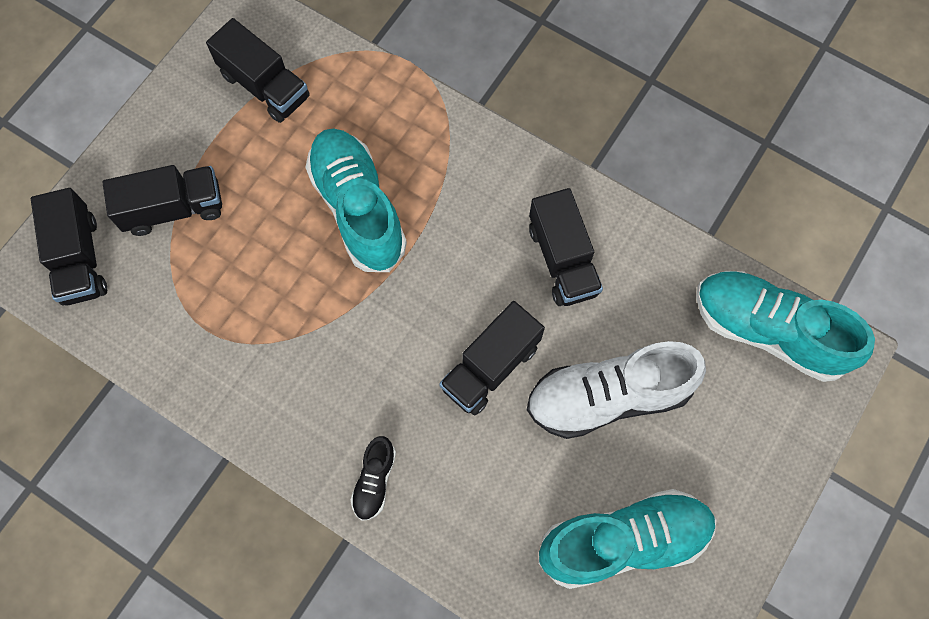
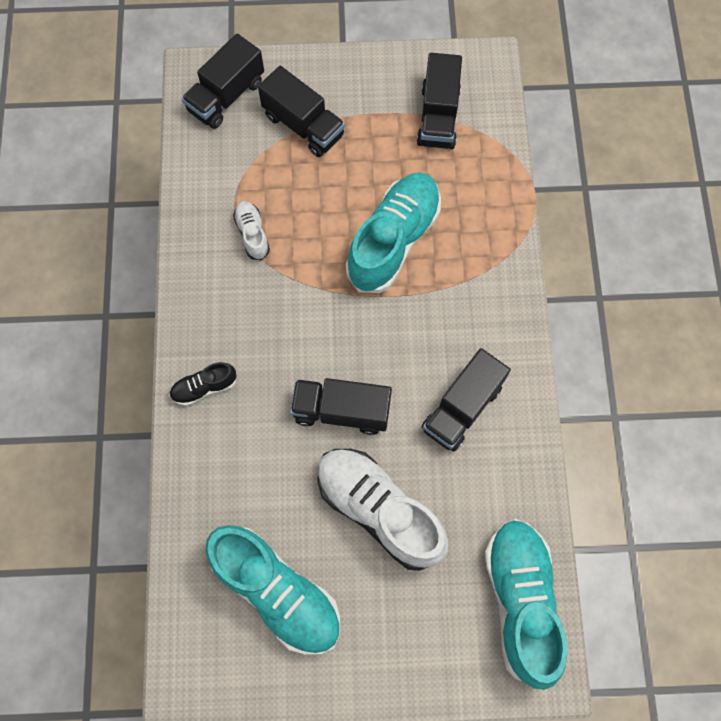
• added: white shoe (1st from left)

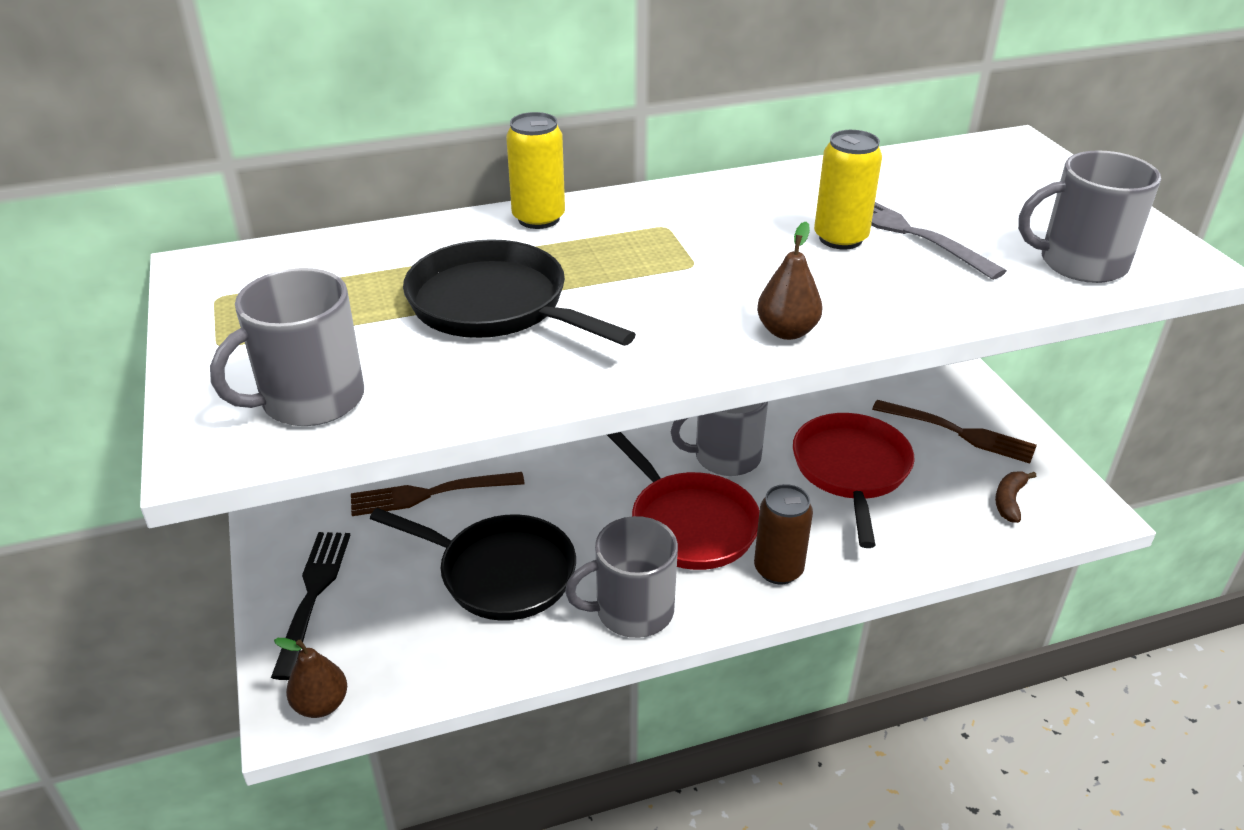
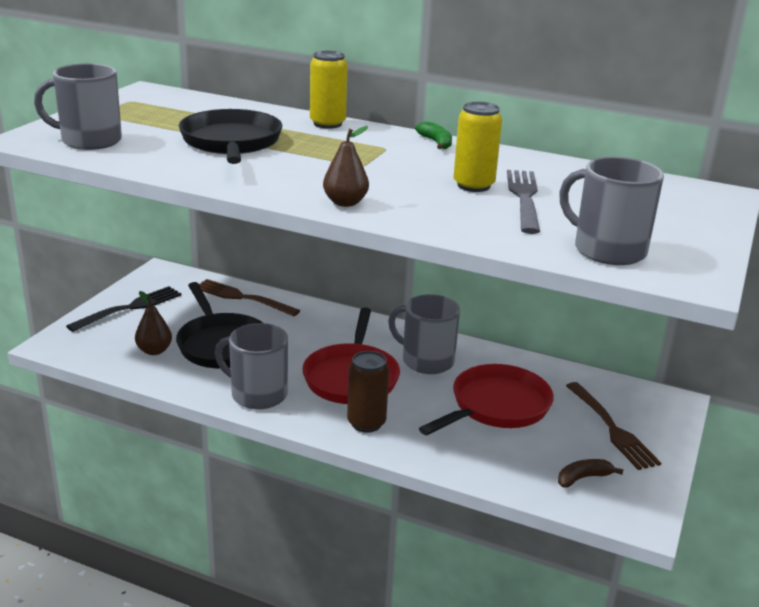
• added: green banana
• moved: brown pear (1st from left)

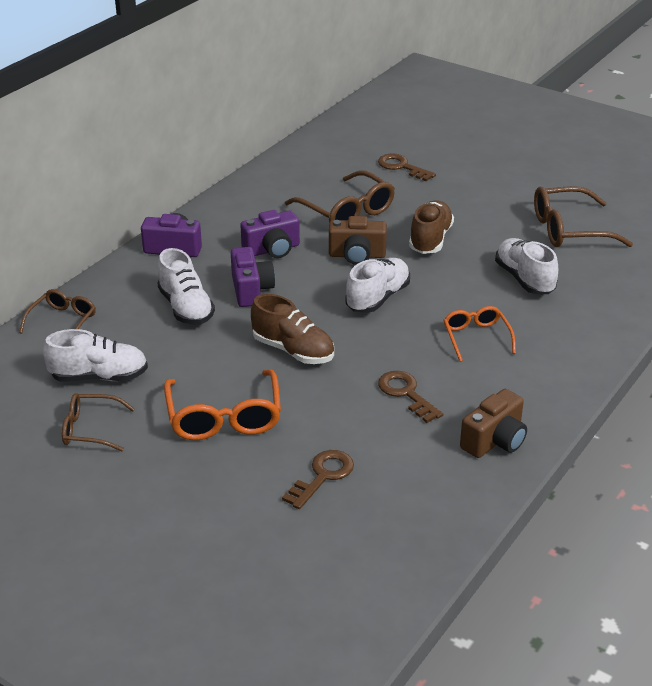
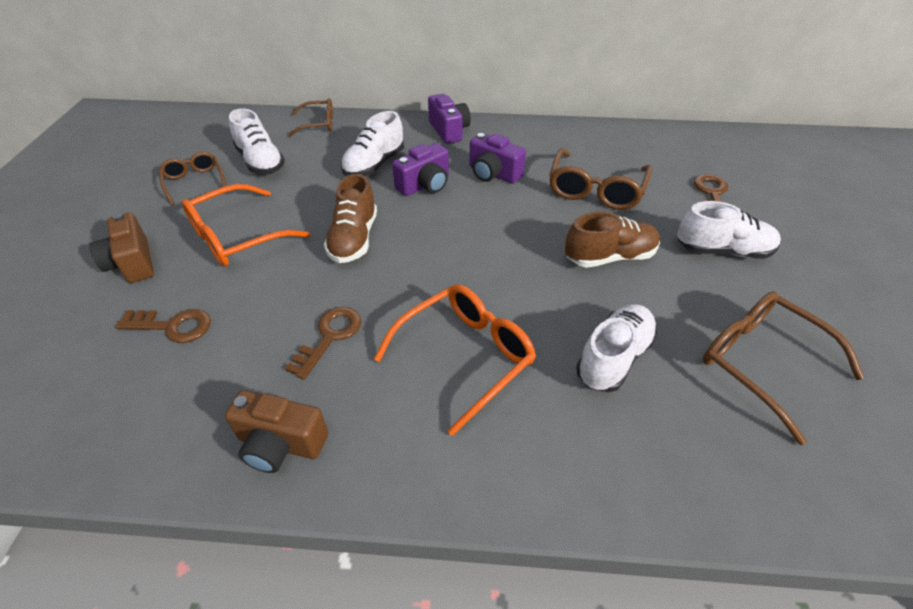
• moved: brown camera (1st from left)
• moved: white shoe (3rd from left in the first image) to white shoe (4th from left)
• resized: orange glasses (2nd from left) x1.63

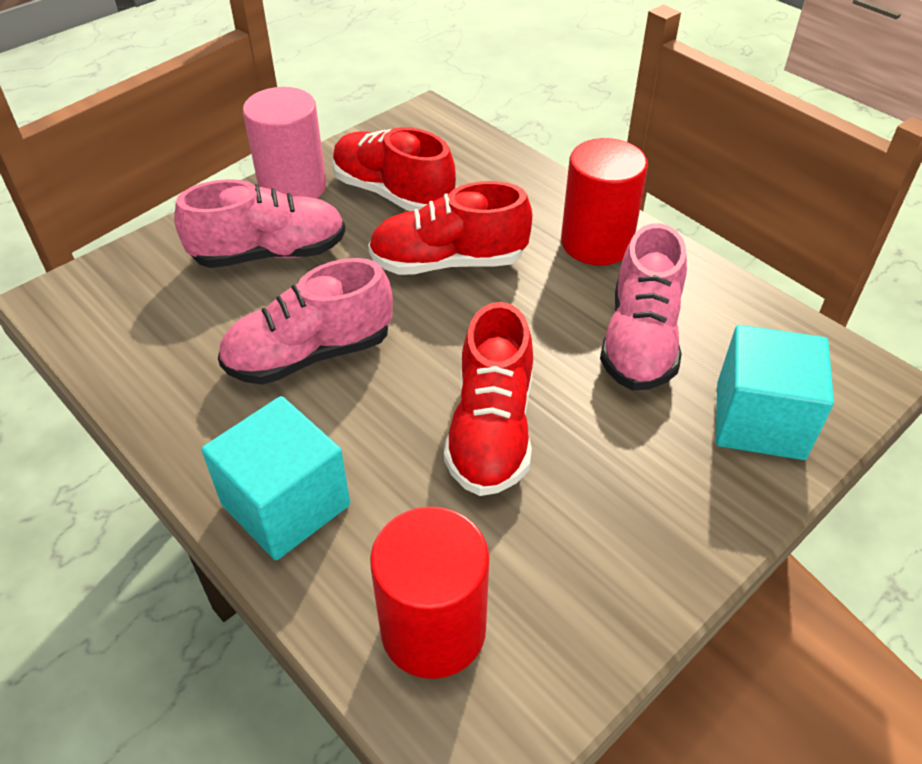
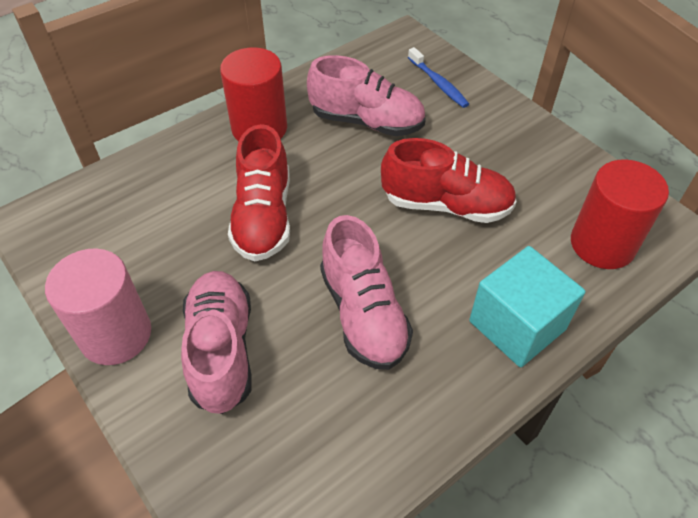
• removed: red shoe (1st from left)
• replaced: turquoise cube (2nd from left) to blue toothbrush

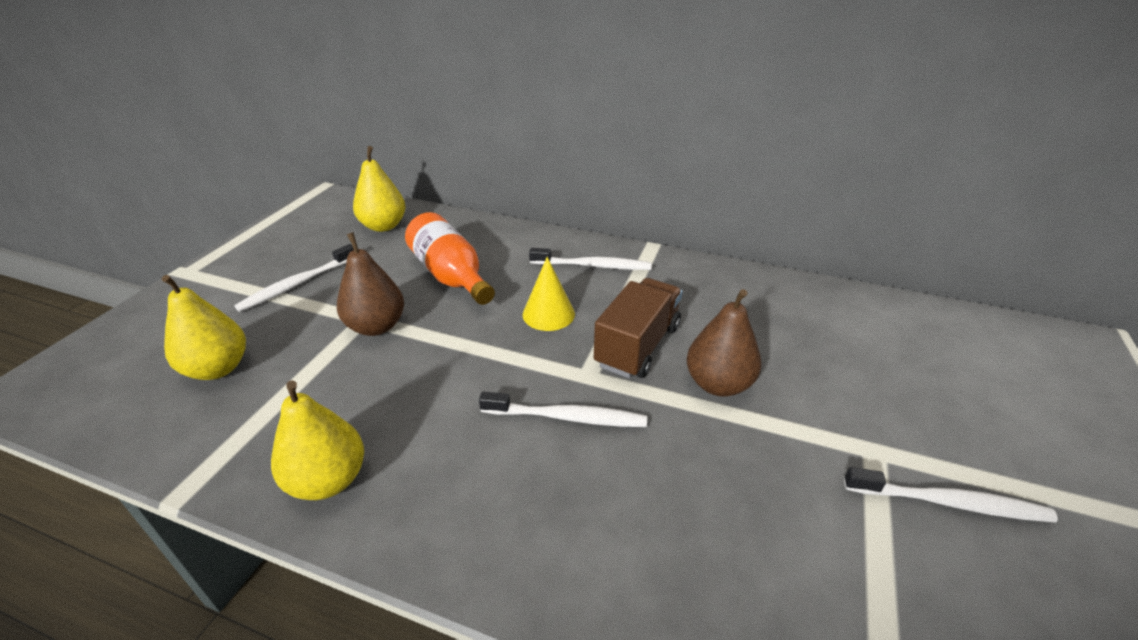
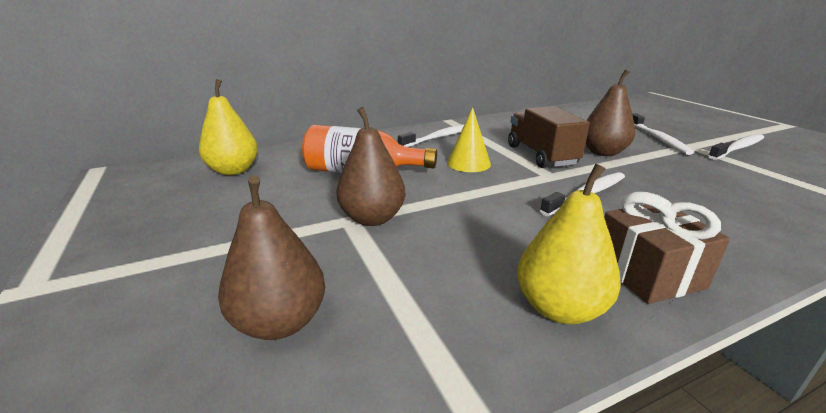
• added: brown gift
• moved: white toothbrush (1st from left in the first image) to white toothbrush (3rd from left)
• recoloured: yellow pear (1st from left) to brown pear (1st from left)

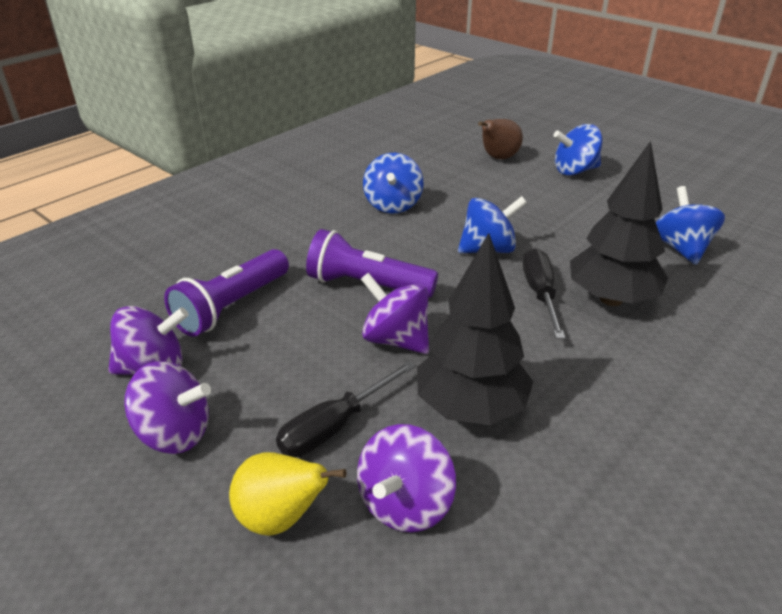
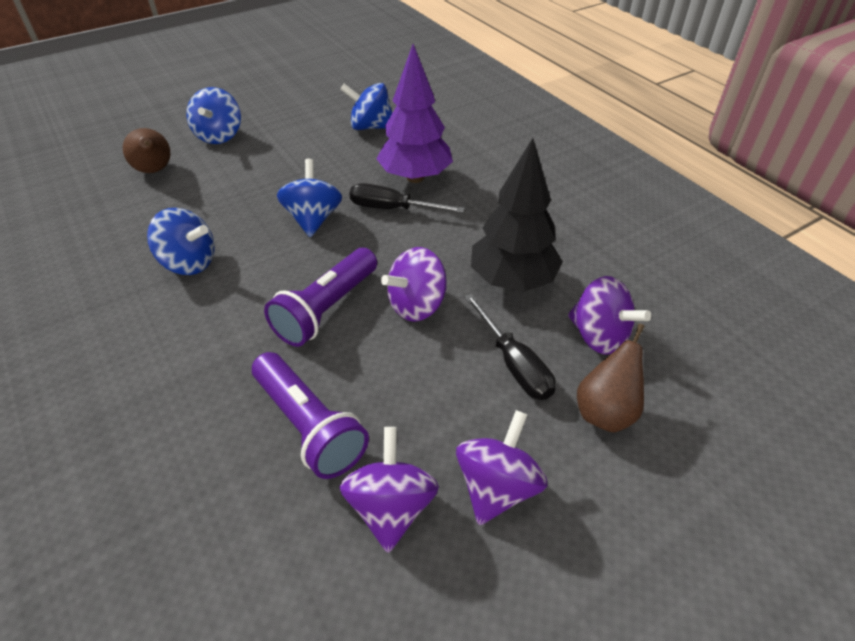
• recoloured: yellow pear to brown pear (2nd from left)
• recoloured: black tree (2nd from left) to purple tree

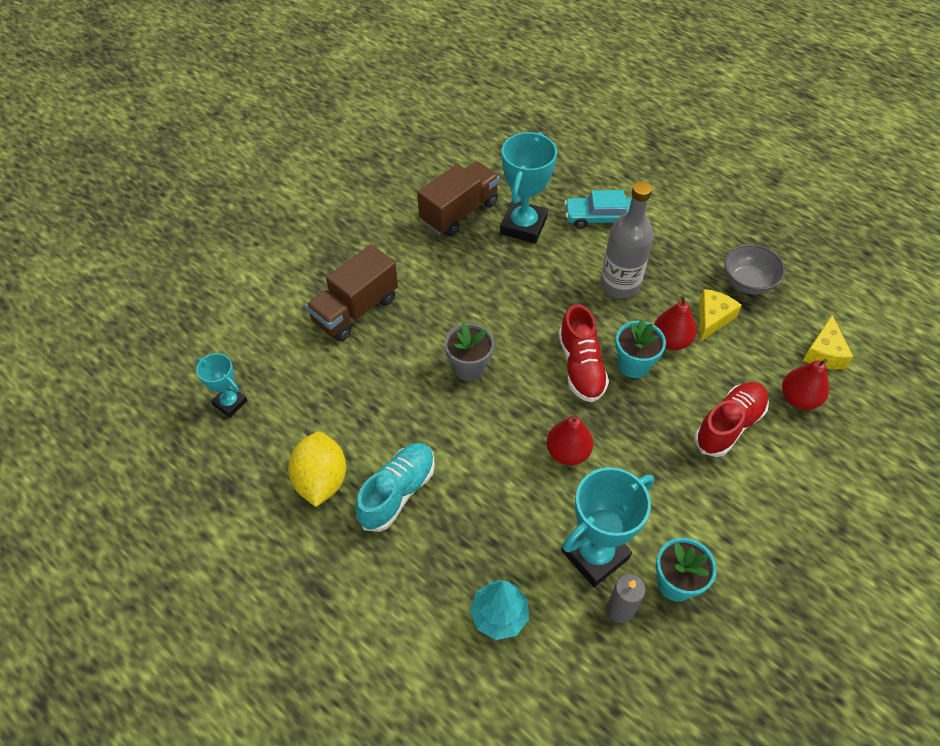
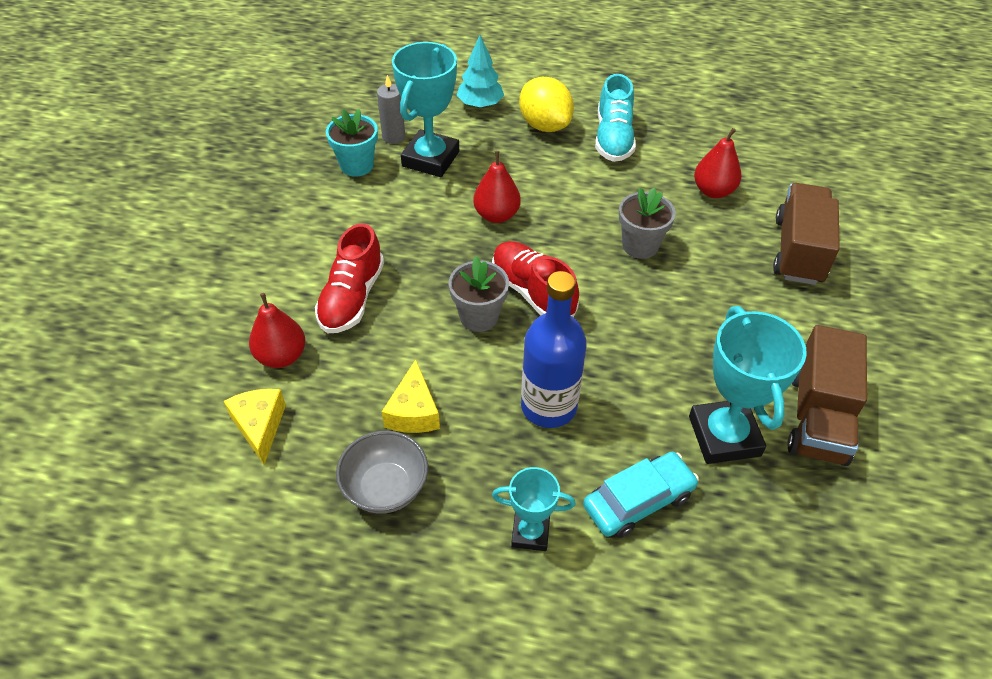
• moved: turquoise trophy (1st from left in the first image) to turquoise trophy (2nd from left)
• moved: yellow lemon
• moved: red pear (2nd from left in the first image) to red pear (3rd from left)
• recoloured: grey bottle to blue bottle
• recoloured: turquoise flower pot (1st from left) to grey flower pot (1st from left)

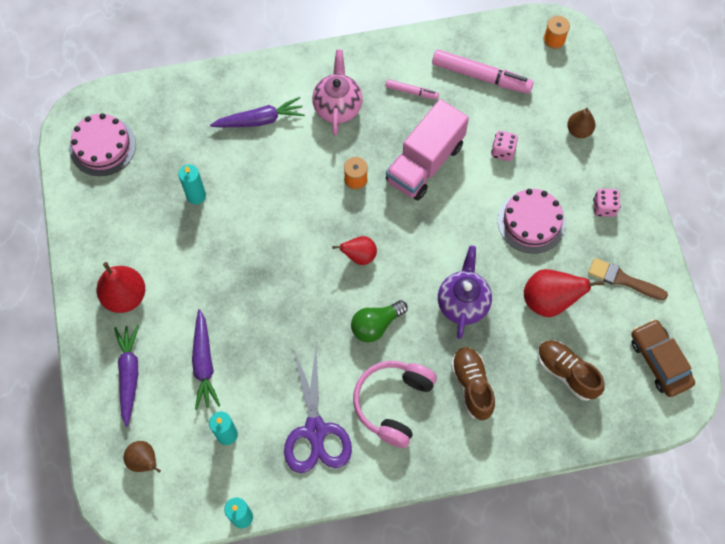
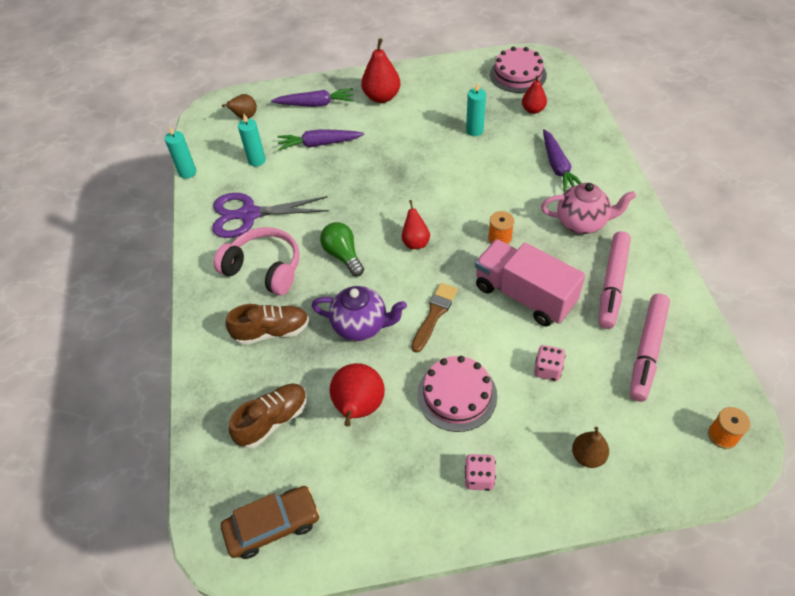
• added: red pear (4th from left)
• moved: brown brush
• resized: pink marker (1st from left) x1.92

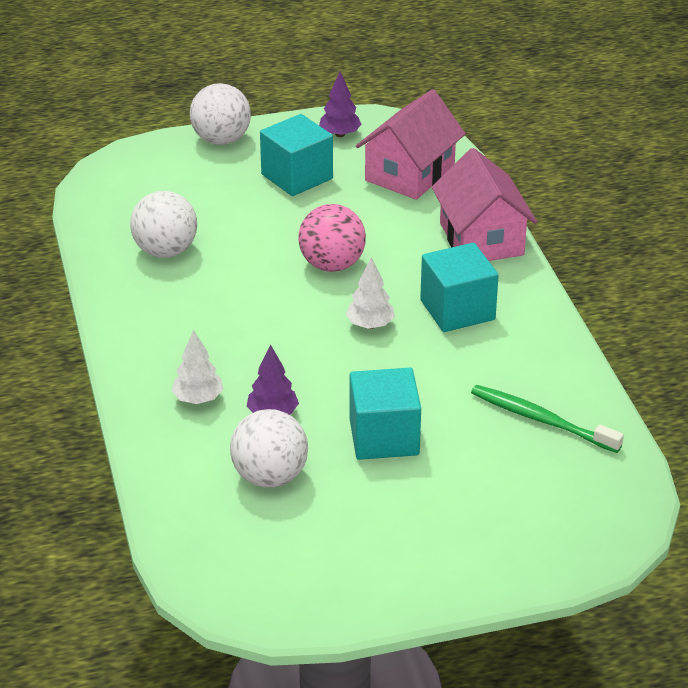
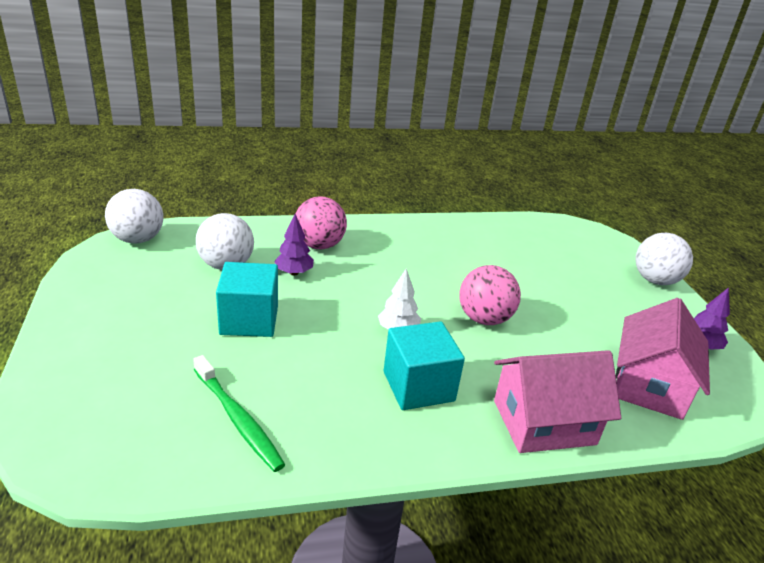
• removed: turquoise cube (1st from left)
• moved: white ball (1st from left)
• replaced: white tree (1st from left) to pink ball (1st from left)
• turned: pink house (1st from left in the first image) 75 degrees clockwise
• turned: green toothbrush 105 degrees clockwise

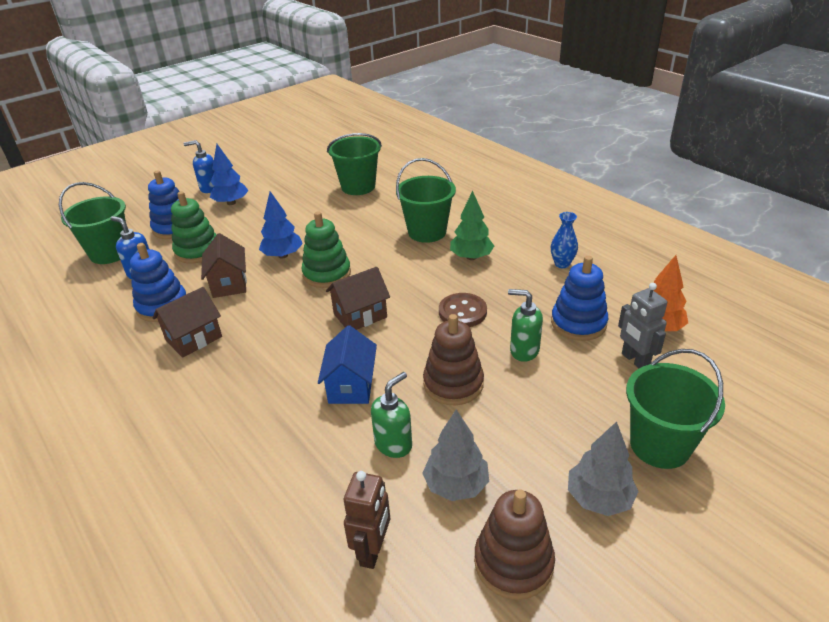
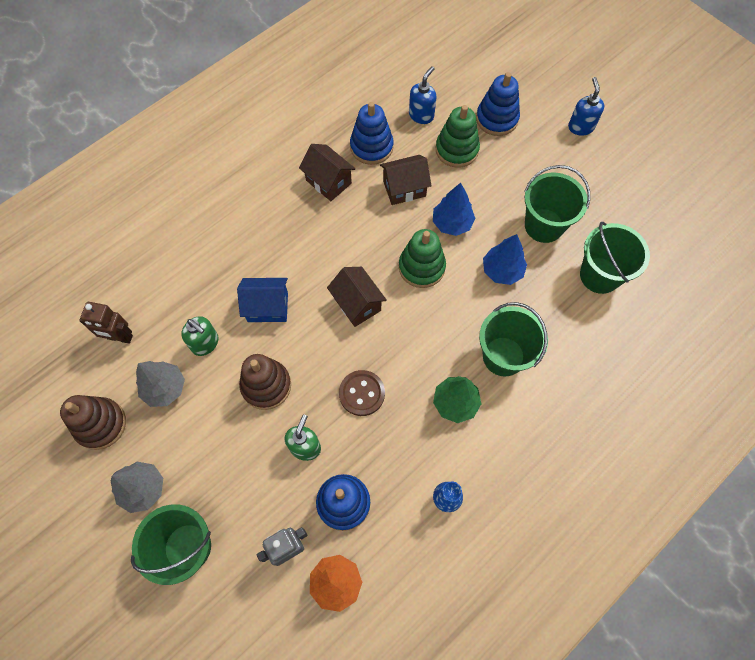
• moved: green bucket (1st from left in the first image) to green bucket (3rd from left)
• moved: blue tree (1st from left in the first image) to blue tree (2nd from left)

